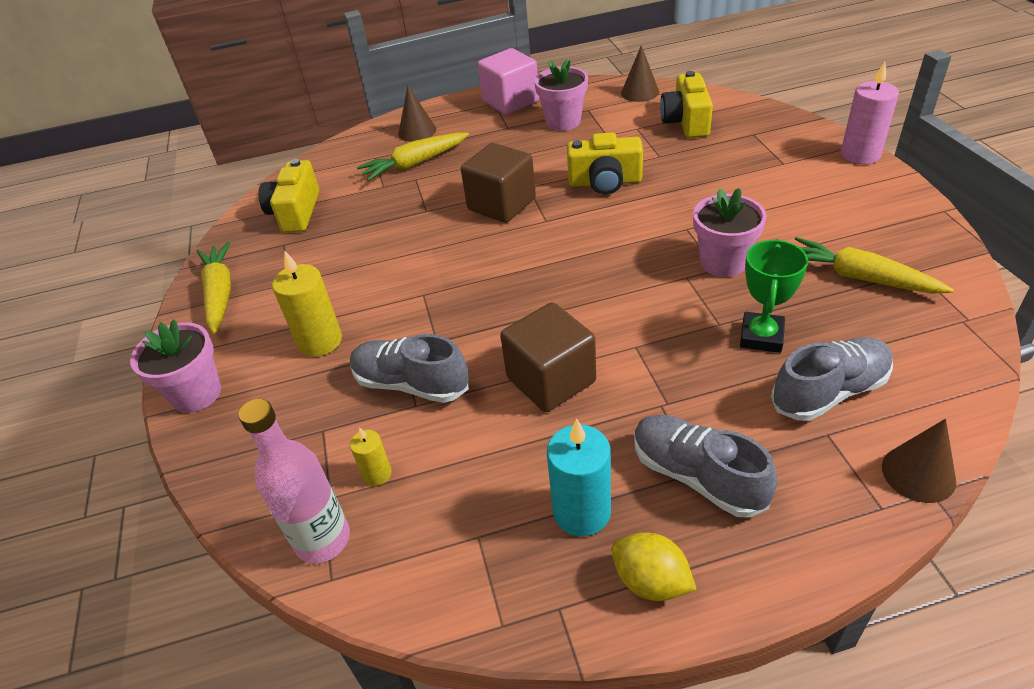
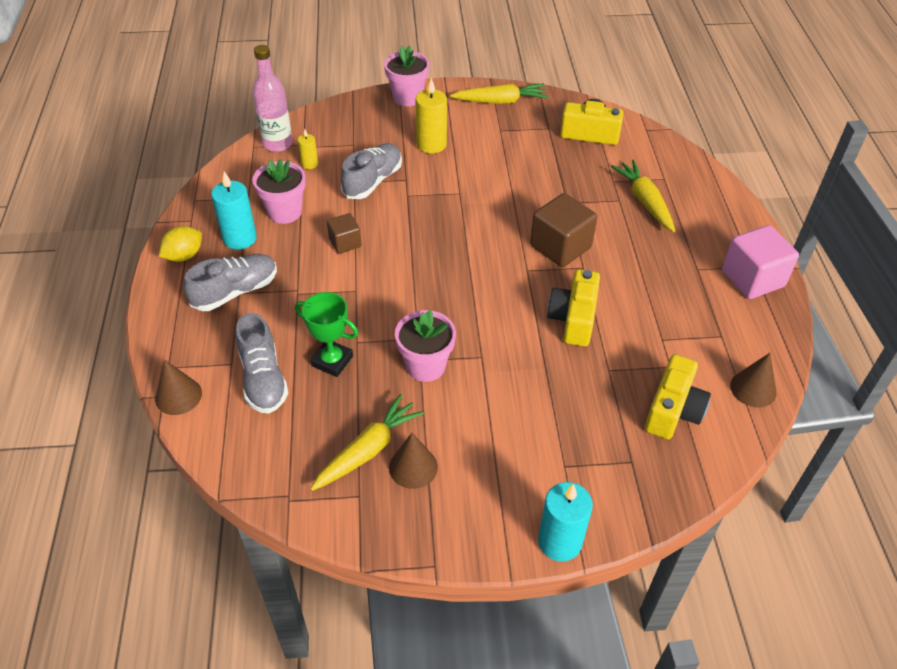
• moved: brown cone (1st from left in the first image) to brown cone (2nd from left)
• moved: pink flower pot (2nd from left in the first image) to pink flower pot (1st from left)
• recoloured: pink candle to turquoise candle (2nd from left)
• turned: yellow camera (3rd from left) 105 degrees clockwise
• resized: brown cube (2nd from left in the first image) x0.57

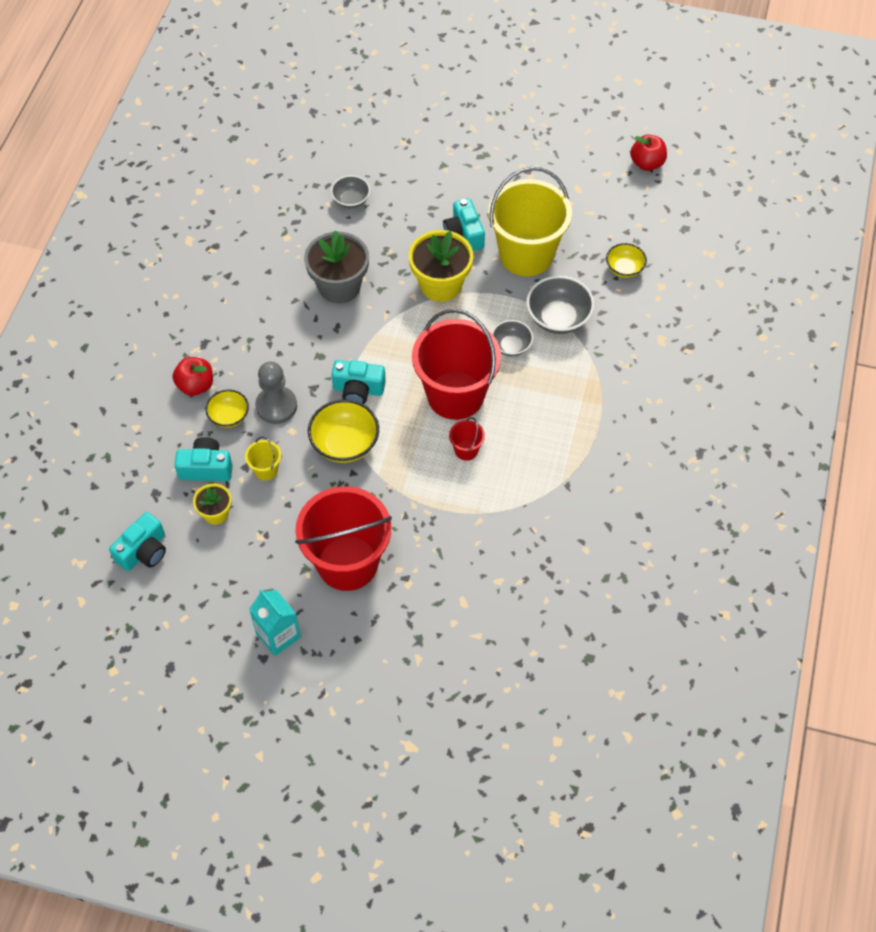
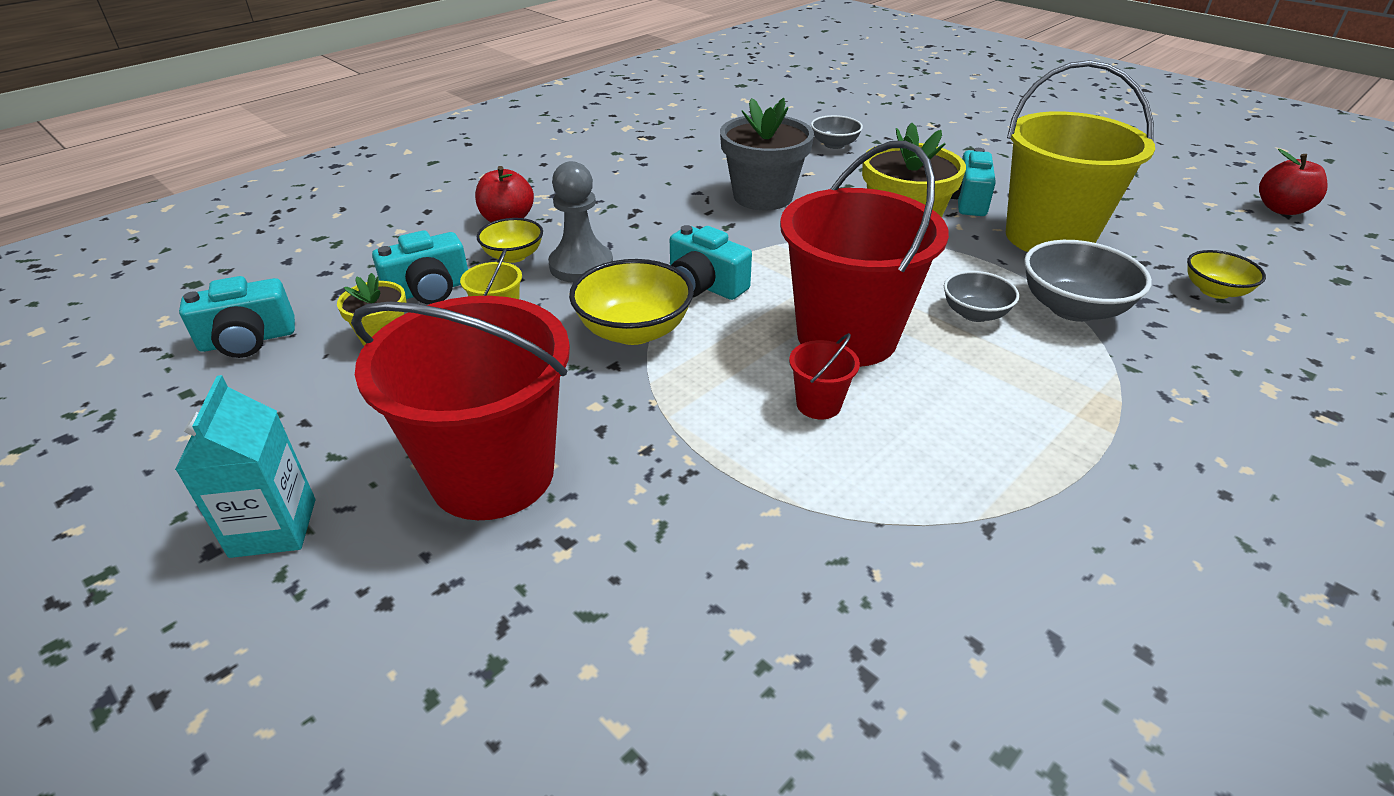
• turned: turquoise camera (2nd from left) 120 degrees clockwise

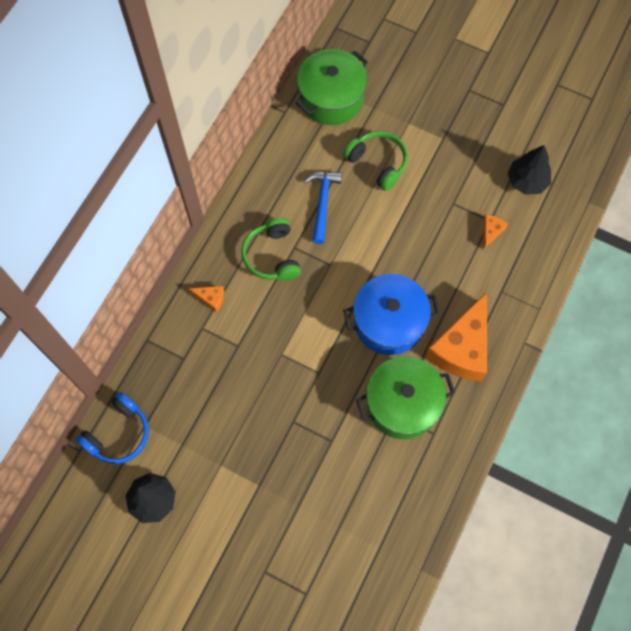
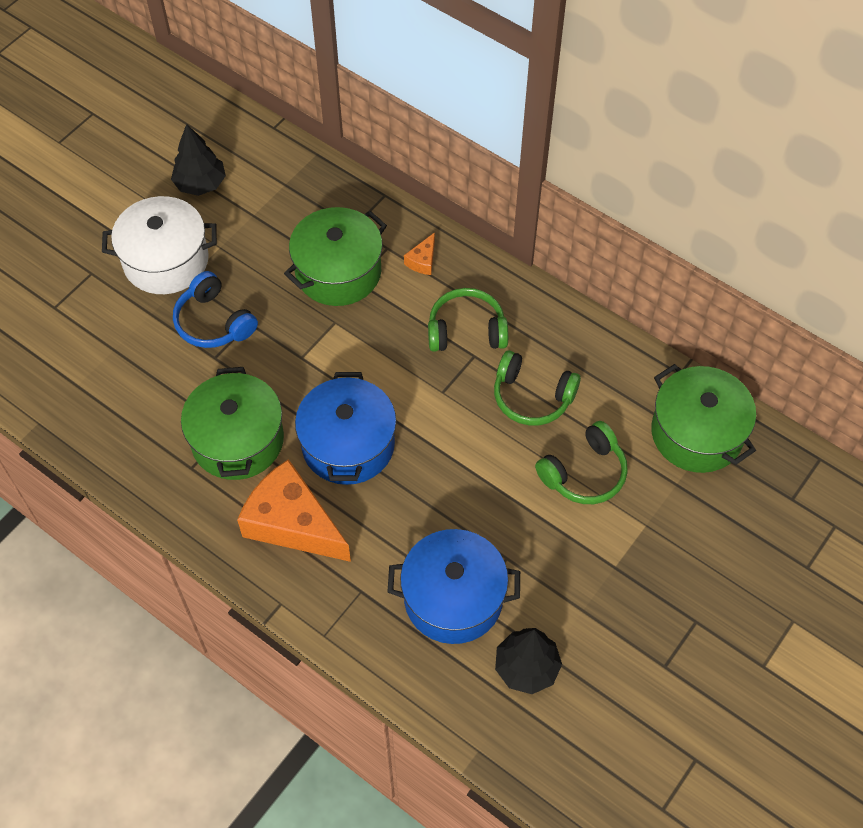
• added: white pot
• added: green pot (2nd from left)
• moved: blue headphones
• replaced: blue hammer to green headphones (2nd from left)
• replaced: orange cheese (3rd from left) to blue pot (2nd from left)

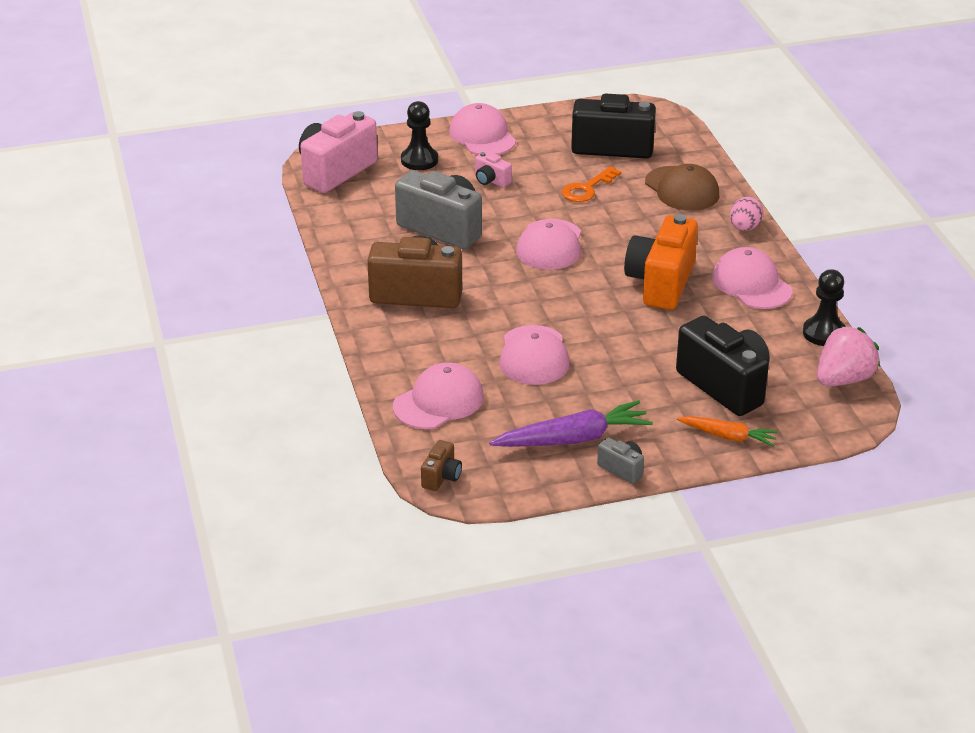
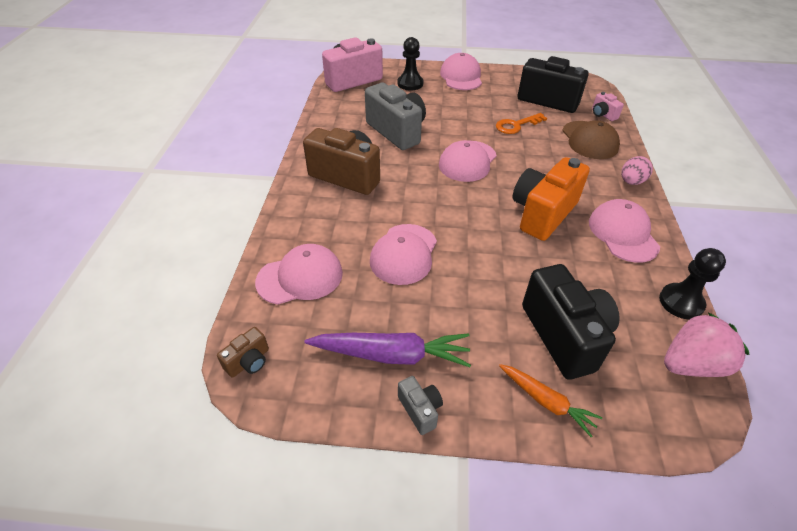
• moved: pink camera (2nd from left)

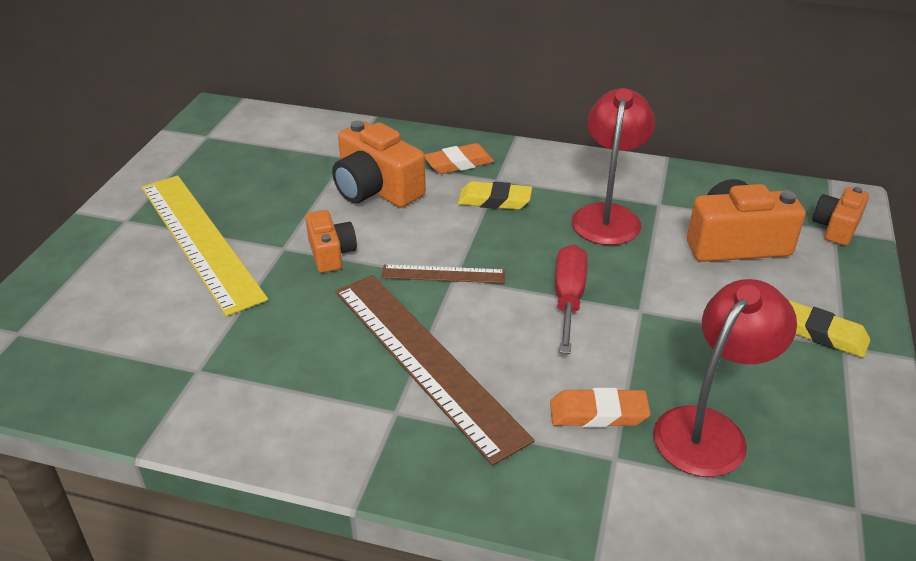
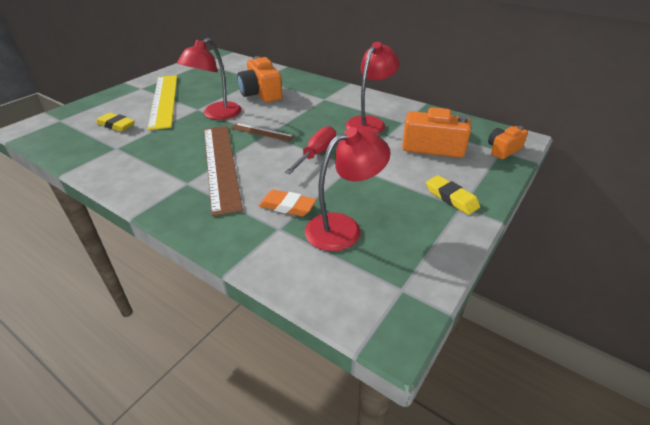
• removed: orange eraser (1st from left)
• moved: yellow eraser (1st from left)
• replaced: orange camera (1st from left) to red lamp (1st from left)

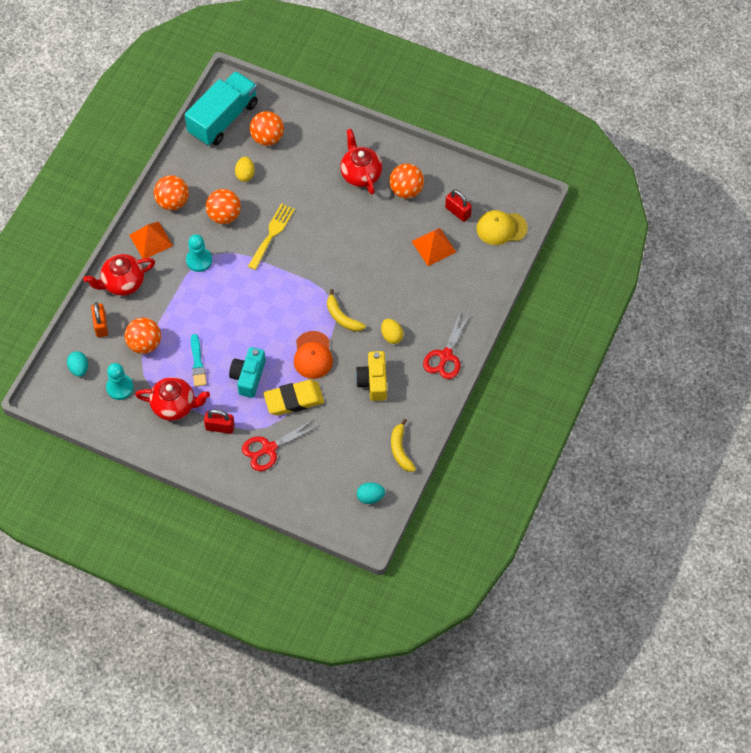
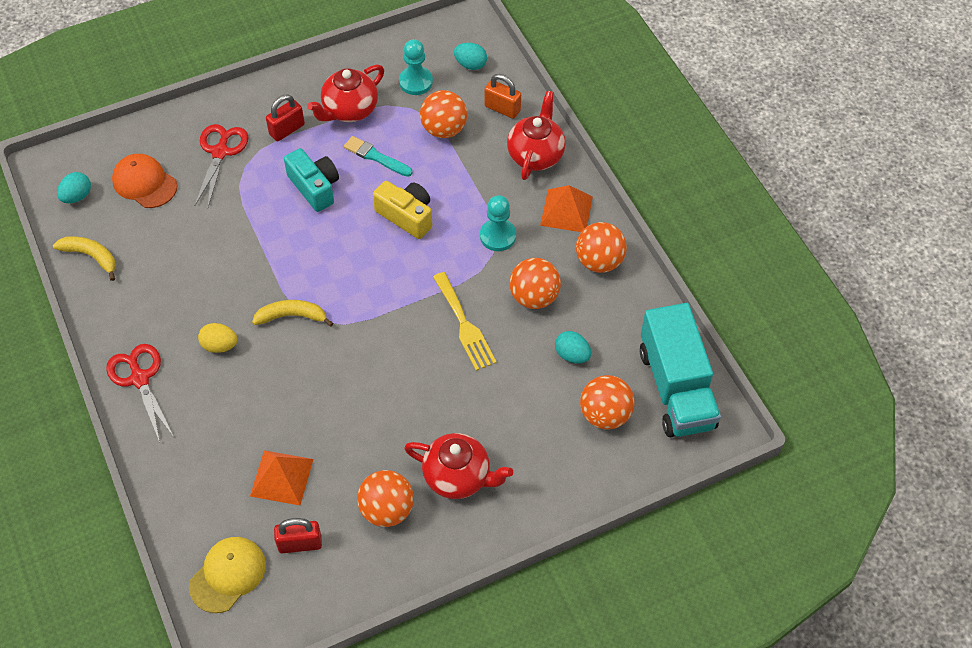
• removed: yellow eraser
• moved: orange cap
• moved: yellow camera
• recoloured: yellow egg (1st from left) to turquoise egg (3rd from left)

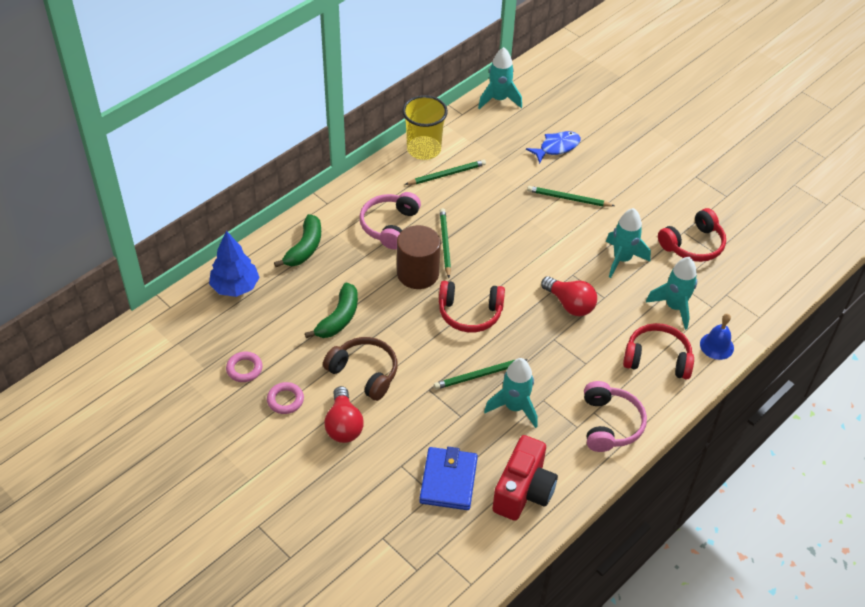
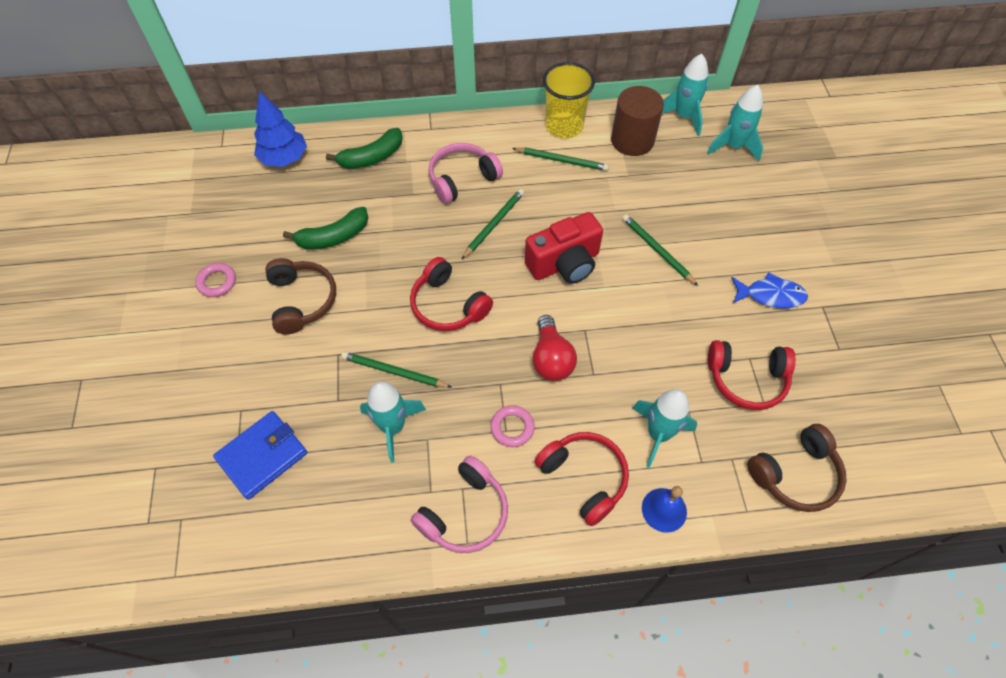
• removed: red light bulb (1st from left)
• added: brown headphones (2nd from left)
• moved: pink ring (1st from left in the first image) to pink ring (2nd from left)
• moved: brown cylinder
• moved: red camera
• moved: blue fish
• moved: turquoise rocket (3rd from left in the first image) to turquoise rocket (4th from left)

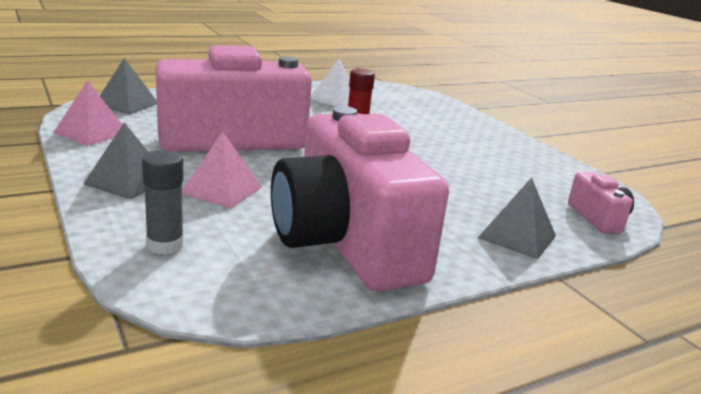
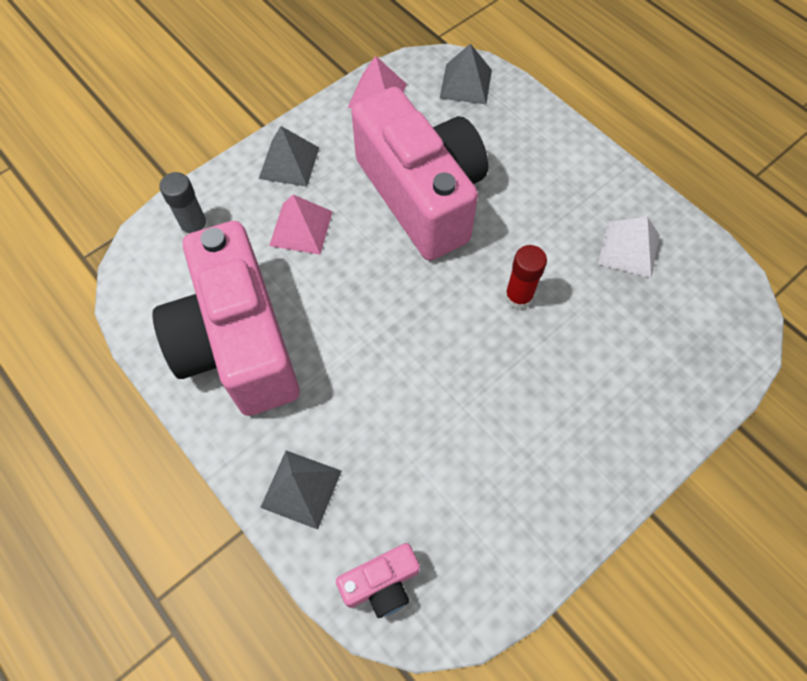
• turned: pink camera (2nd from left in the first image) 75 degrees counterclockwise

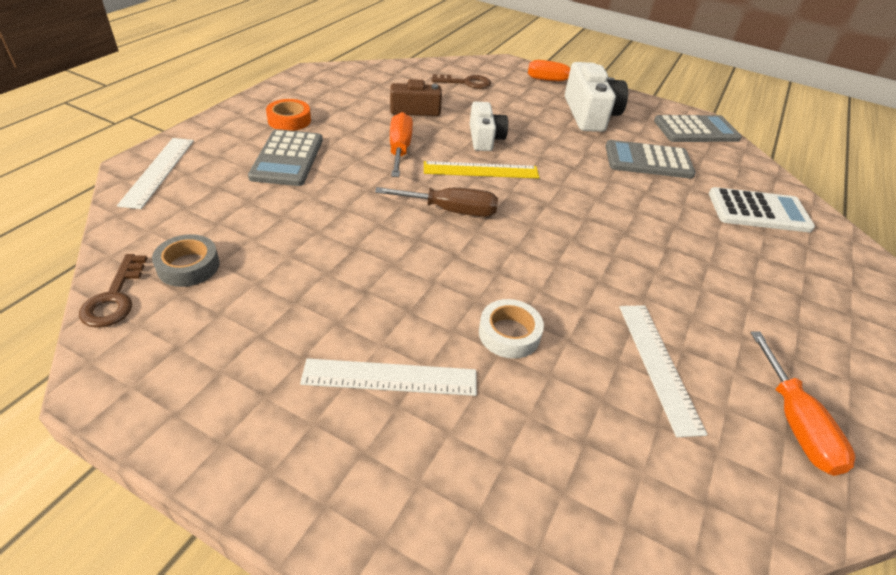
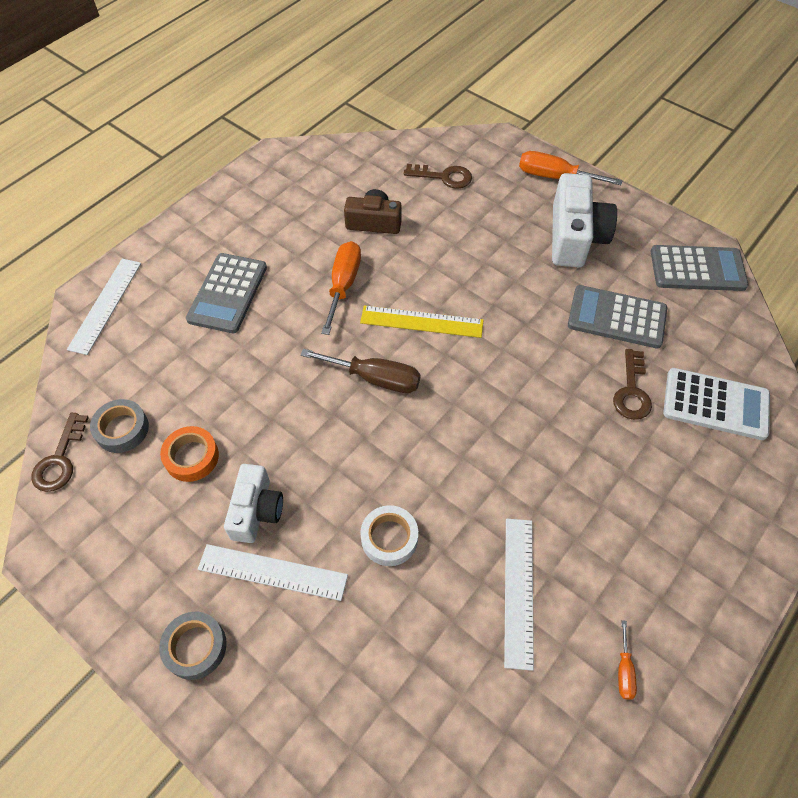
• added: grey tape (2nd from left)
• added: brown key (3rd from left)
• moved: orange tape
• moved: white camera (1st from left)
• resized: orange screwdriver (3rd from left) x0.50

